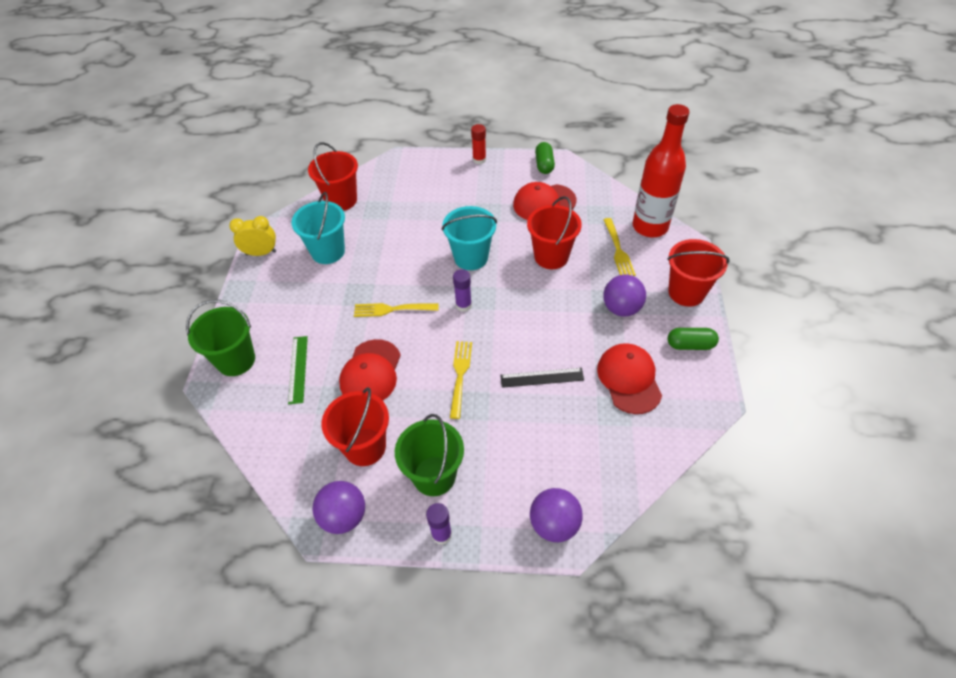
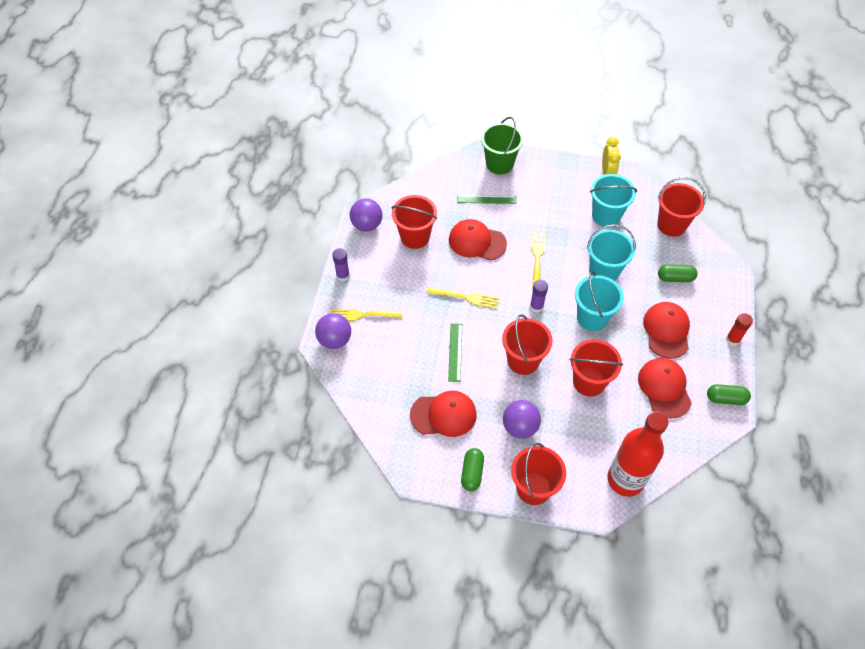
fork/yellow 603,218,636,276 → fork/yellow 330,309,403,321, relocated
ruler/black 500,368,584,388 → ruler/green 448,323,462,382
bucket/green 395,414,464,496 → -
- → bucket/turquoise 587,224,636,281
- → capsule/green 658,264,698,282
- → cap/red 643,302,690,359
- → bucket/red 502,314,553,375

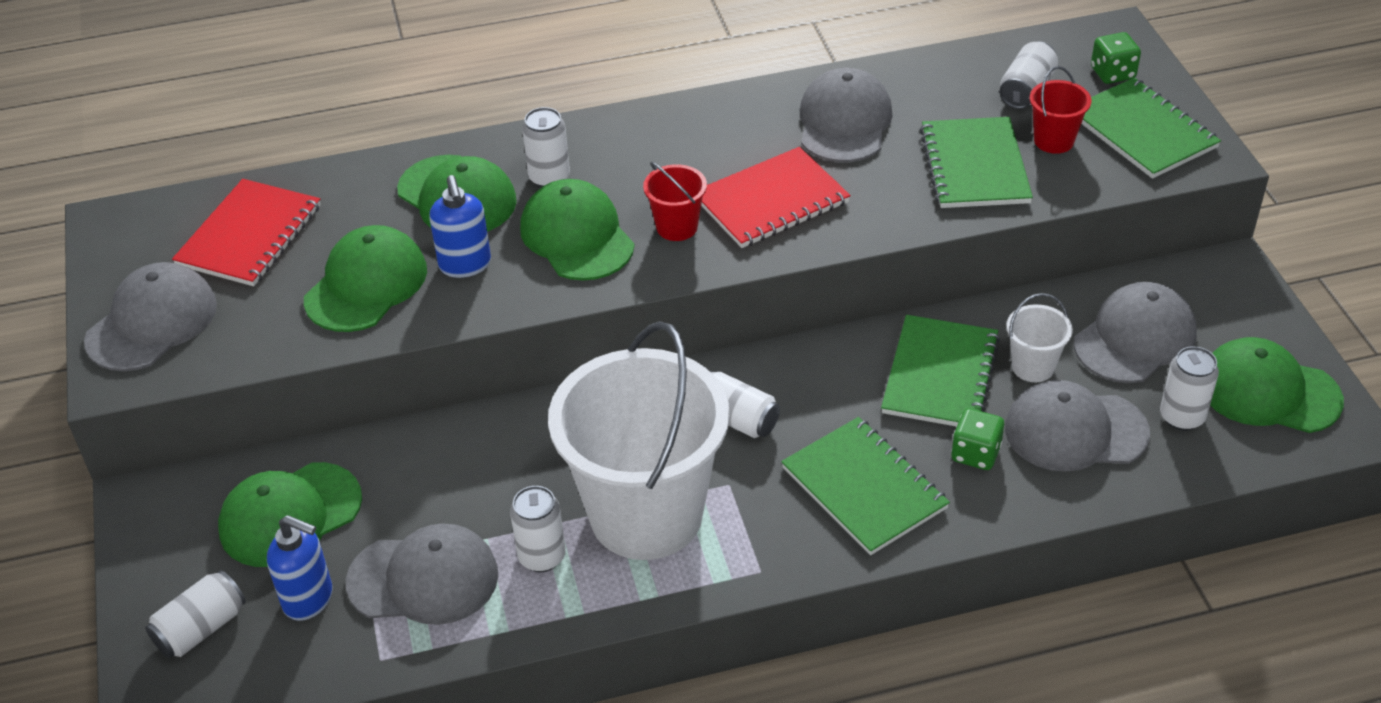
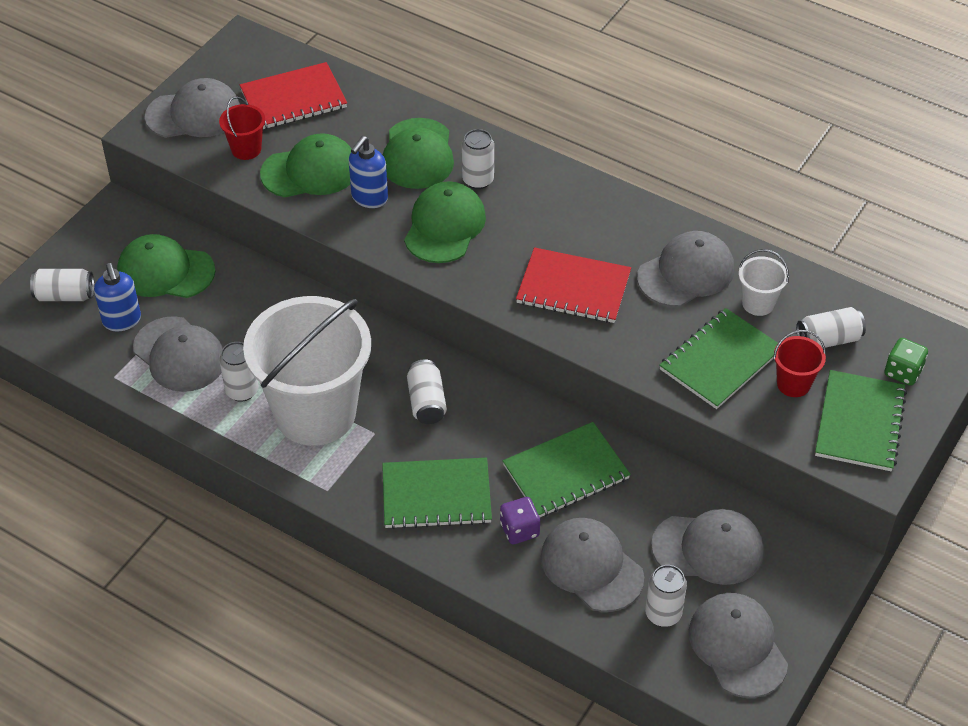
bucket/red 643,162,707,241 → bucket/red 219,97,265,160, relocated
bucket/white 1007,293,1073,382 → bucket/white 739,249,789,316, relocated
cap/green 1210,337,1344,433 → cap/grey 689,593,788,698
dice/green 951,408,1004,470 → dice/purple 500,497,540,544
notebook/green 781,417,950,555 → notebook/green 382,457,492,529, 75 degrees clockwise

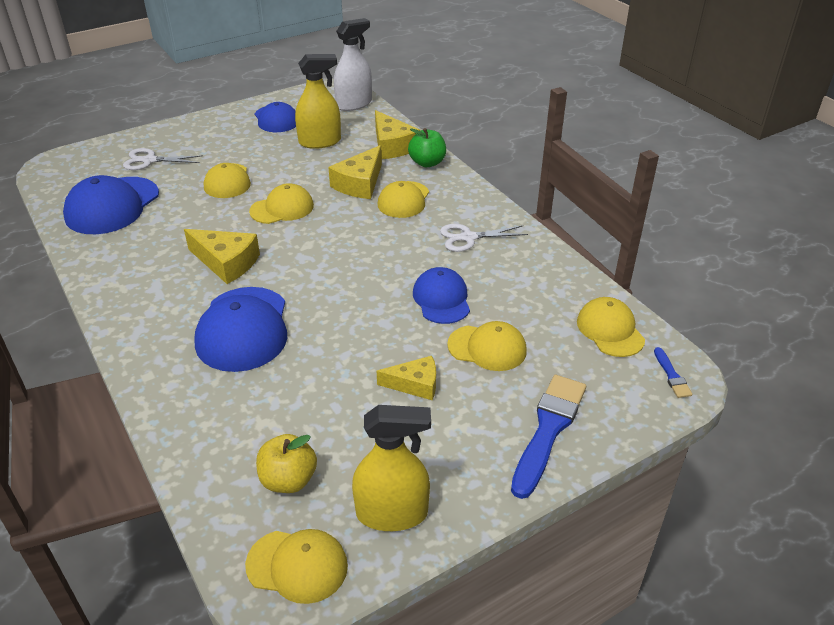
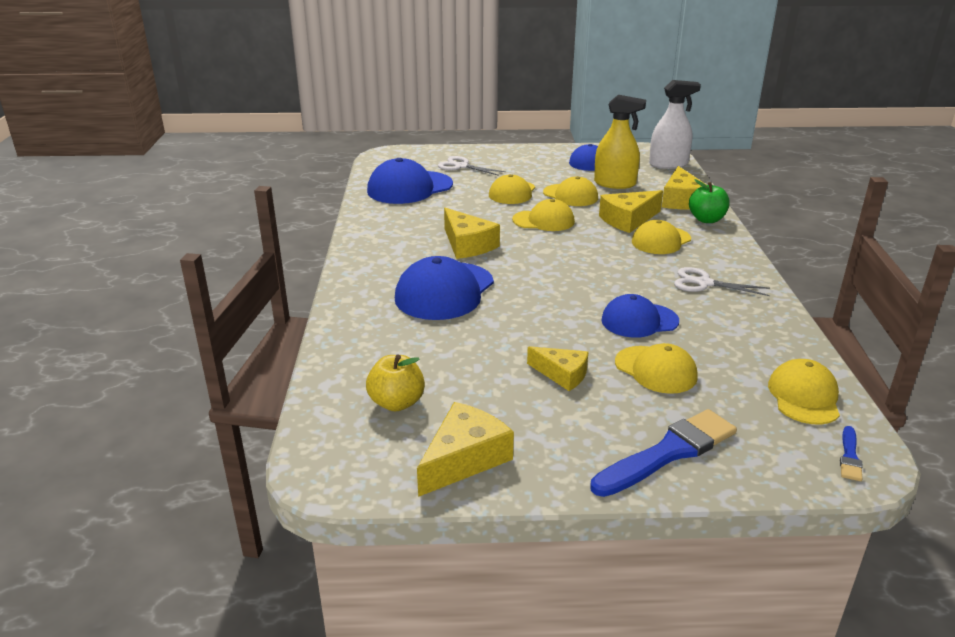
cap/blue 413,267,470,324 → cap/blue 601,294,679,338, 120 degrees counterclockwise
spray bottle/yellow 352,405,431,531 → cheese/yellow 417,402,514,497
cap/yellow 245,529,348,604 → cap/yellow 543,176,598,206, relocated

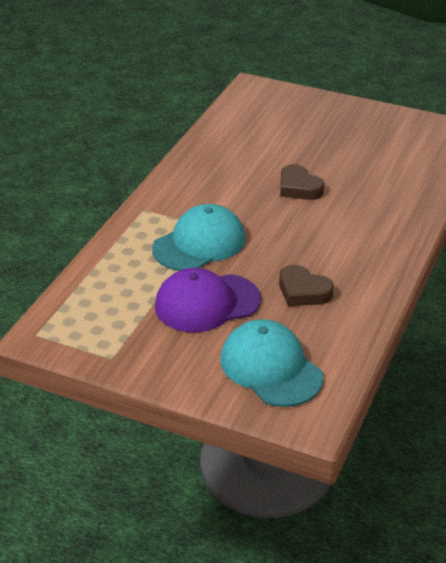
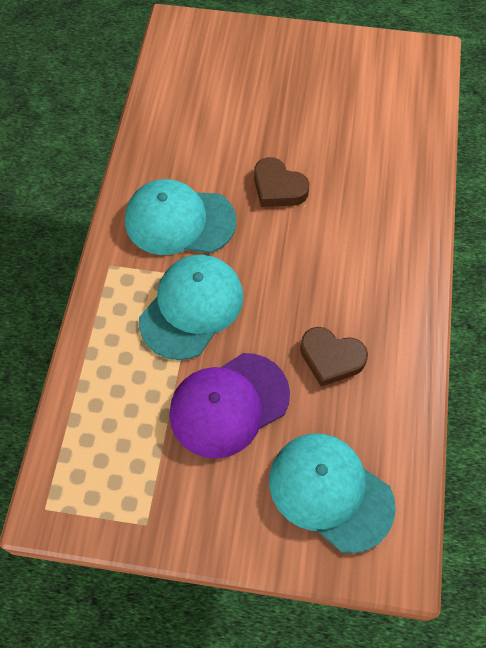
- → cap/turquoise 125,179,236,255

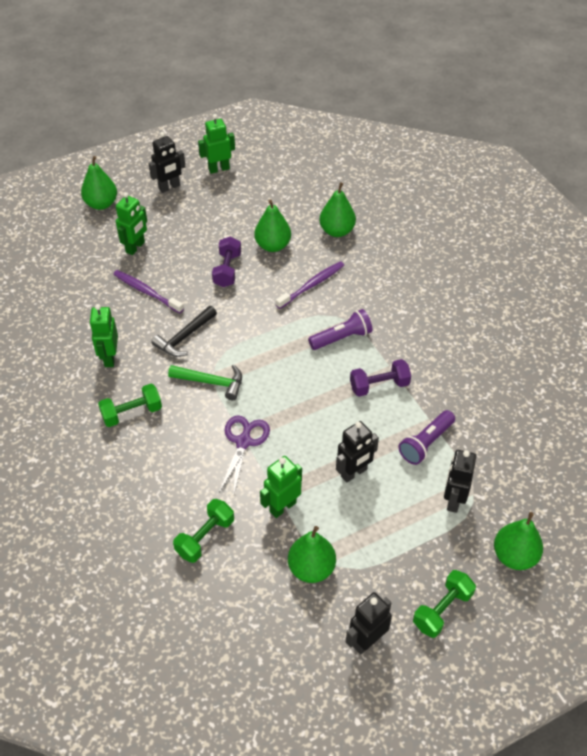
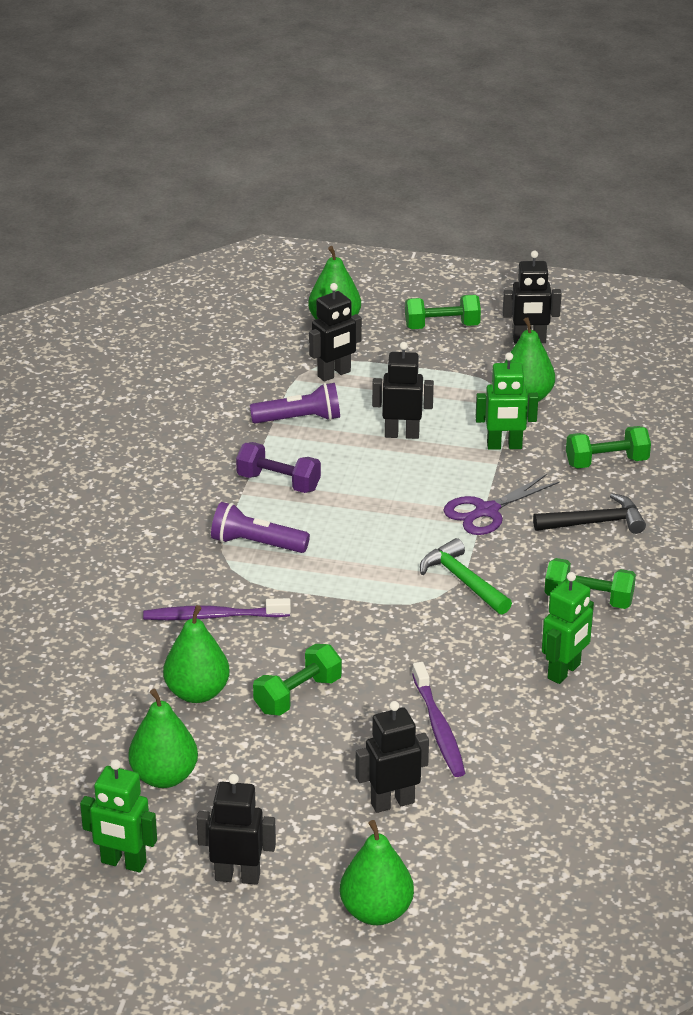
pear/green 319,182,356,237 → pear/green 128,689,198,788, relocated
robot/green 116,192,147,255 → robot/black 356,701,429,813
dumbbell/purple 212,236,241,287 → dumbbell/green 253,644,342,716
hammer/black 151,306,217,357 → hammer/black 533,493,646,534, relocated

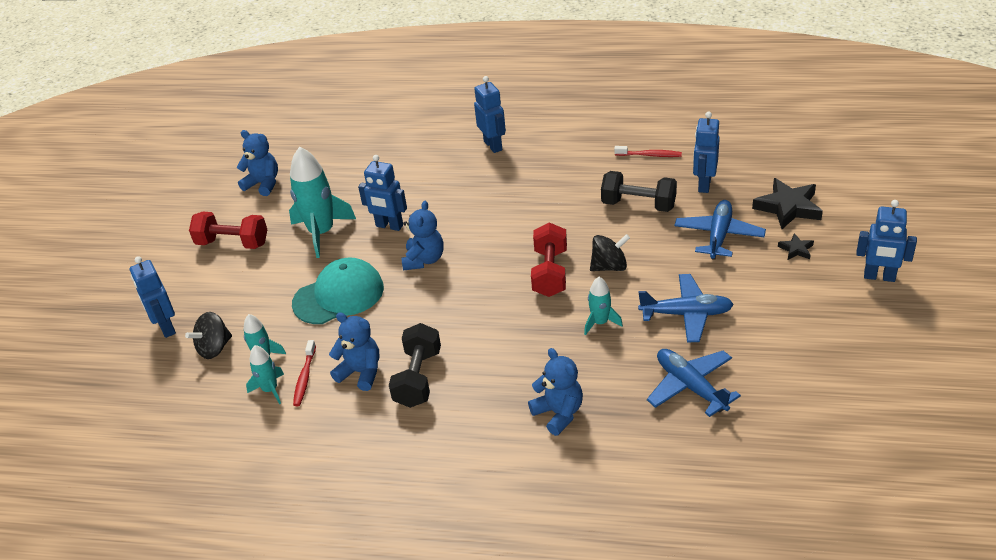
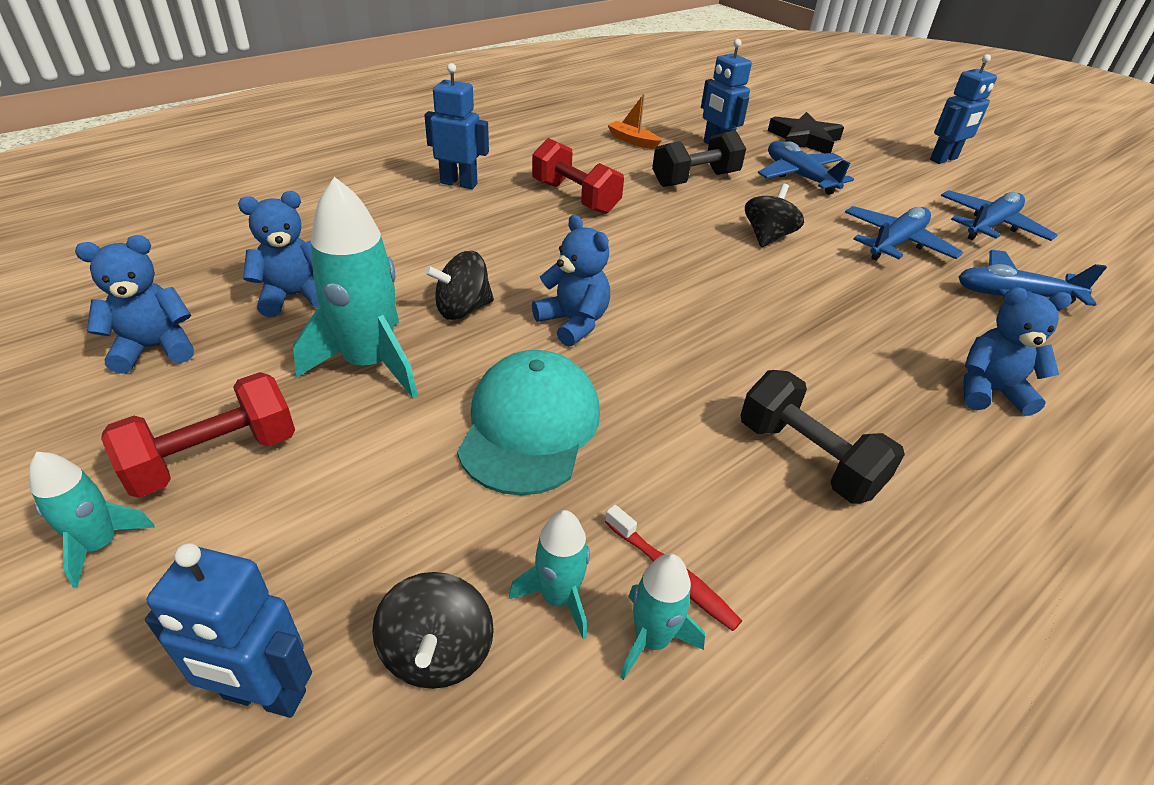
toothbrush/red 614,146,682,157 → boat/orange 608,94,662,149
robot/blue 358,155,407,231 → spinning top/black 425,251,494,320
dumbbell/red 531,223,567,297 → dumbbell/red 532,138,624,214, relocated
star/black 778,233,814,260 → -
rocket/turquoise 584,277,623,335 → rocket/turquoise 29,452,155,588, relocated
teddy bear/blue 329,312,379,391 → teddy bear/blue 238,191,319,317, relocated
- → plane/blue 941,190,1057,241

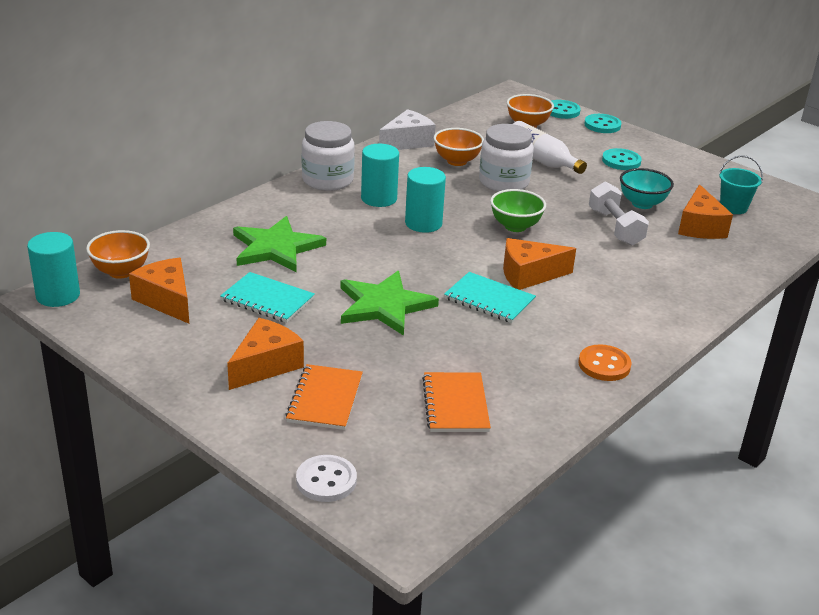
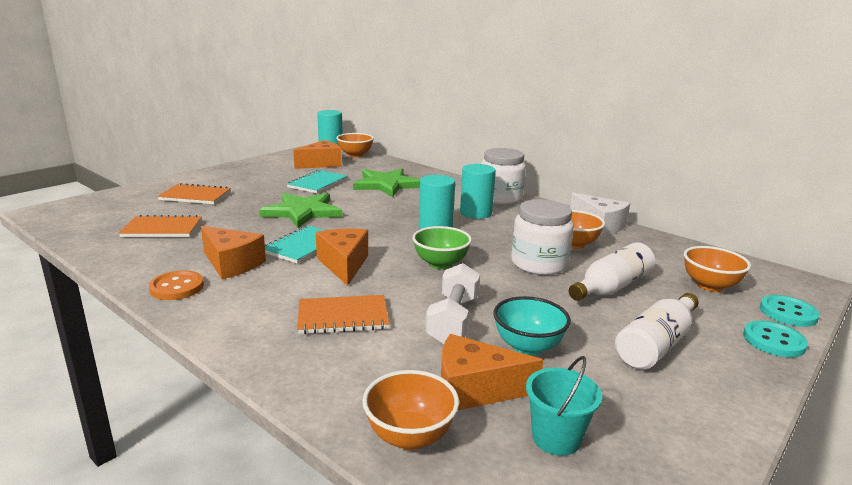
button/turquoise 602,148,642,170 → bottle/white 615,293,699,370
dumbbell/white 589,182,649,246 → dumbbell/white 426,263,480,344, 60 degrees counterclockwise
cheese/orange 227,318,304,390 → cheese/orange 201,226,266,279, relocated
button/white 296,455,357,502 → -
- → notebook/orange 297,295,390,334
- → bowl/orange 362,370,459,450

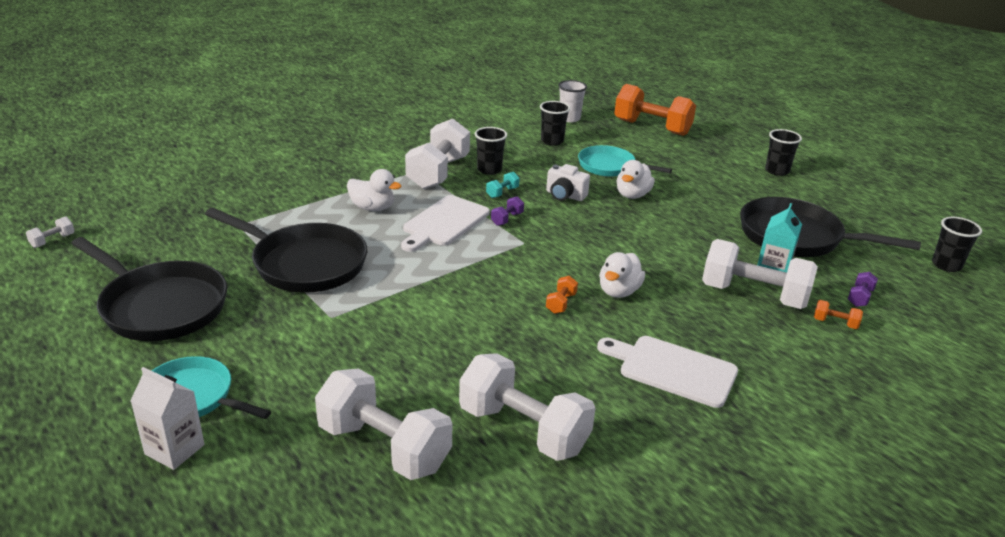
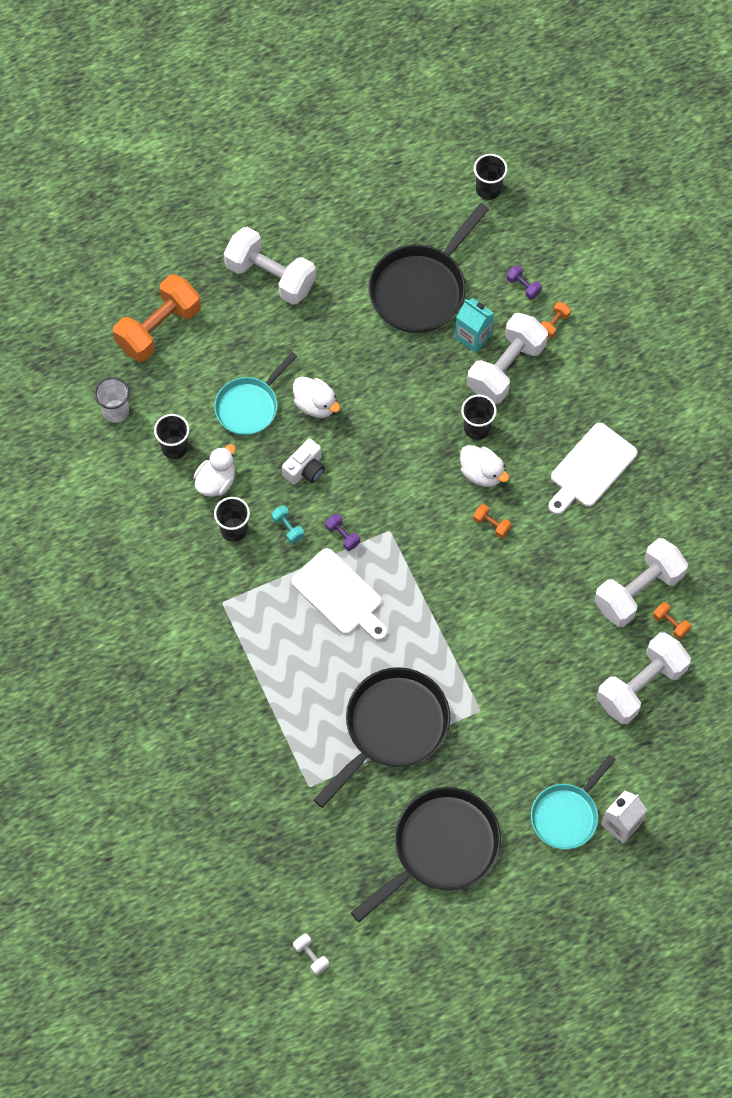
dumbbell/white 405,119,470,189 → dumbbell/white 224,227,316,305, relocated
cup/black 765,129,802,176 → cup/black 461,394,497,440, relocated
duck/white 347,169,401,211 → duck/white 193,444,236,497, relocated
- → dumbbell/orange 653,602,691,639

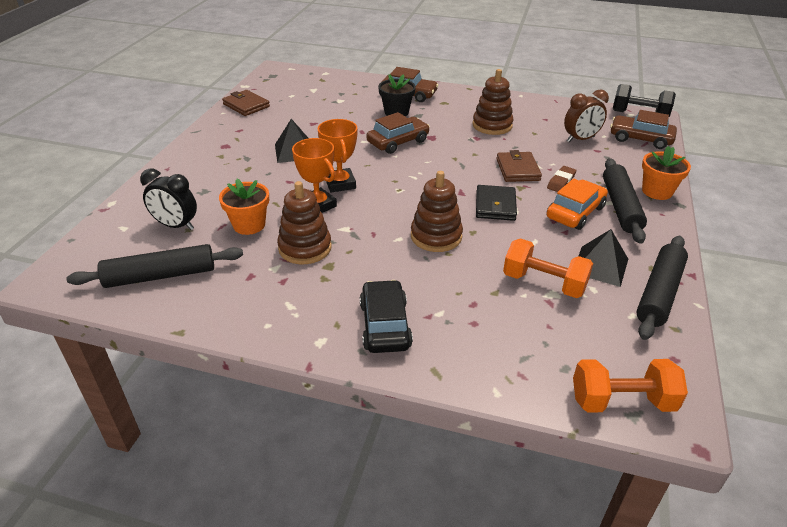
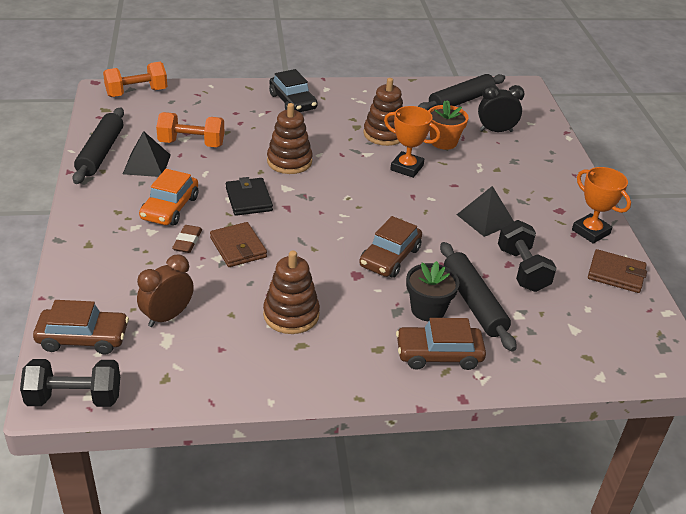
trophy/orange 317,119,357,192 → trophy/orange 572,167,631,244, relocated
flower pot/orange 642,146,691,200 → -
rolling pin/black 603,158,647,244 → rolling pin/black 440,242,516,352, relocated
- → dumbbell/black 498,220,556,292

